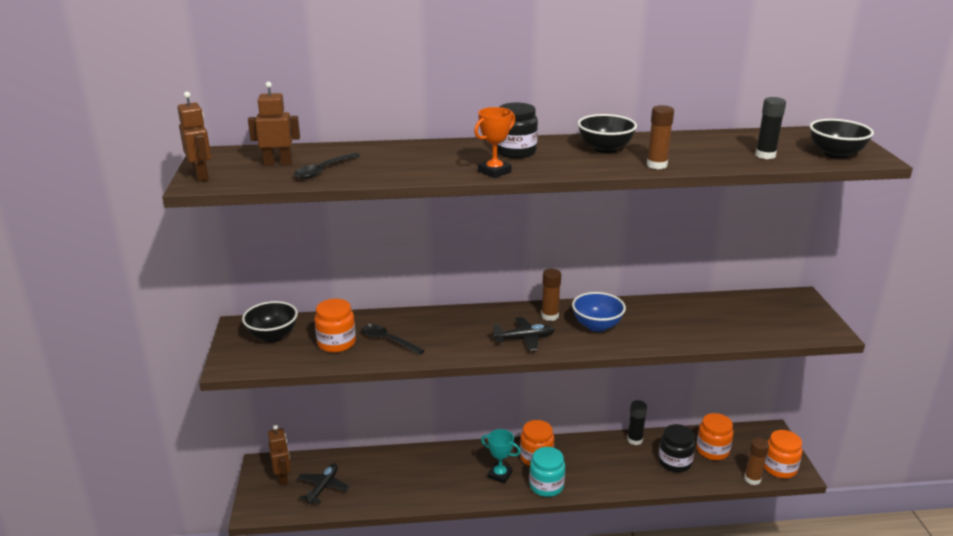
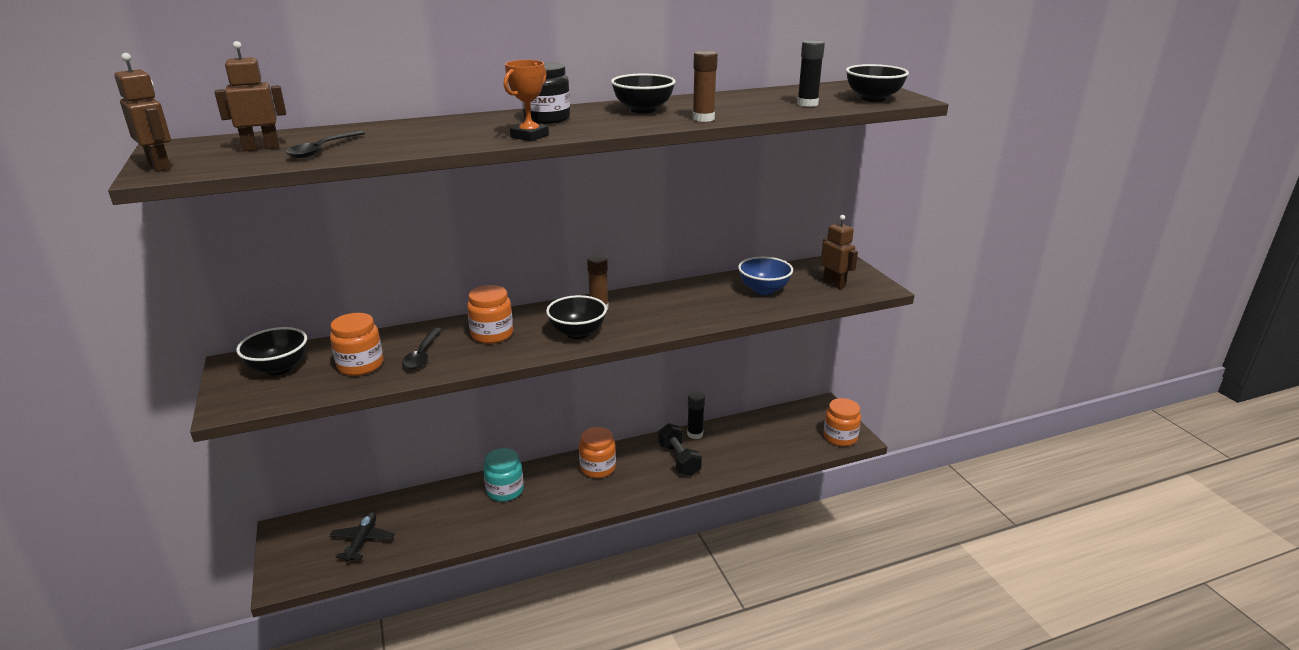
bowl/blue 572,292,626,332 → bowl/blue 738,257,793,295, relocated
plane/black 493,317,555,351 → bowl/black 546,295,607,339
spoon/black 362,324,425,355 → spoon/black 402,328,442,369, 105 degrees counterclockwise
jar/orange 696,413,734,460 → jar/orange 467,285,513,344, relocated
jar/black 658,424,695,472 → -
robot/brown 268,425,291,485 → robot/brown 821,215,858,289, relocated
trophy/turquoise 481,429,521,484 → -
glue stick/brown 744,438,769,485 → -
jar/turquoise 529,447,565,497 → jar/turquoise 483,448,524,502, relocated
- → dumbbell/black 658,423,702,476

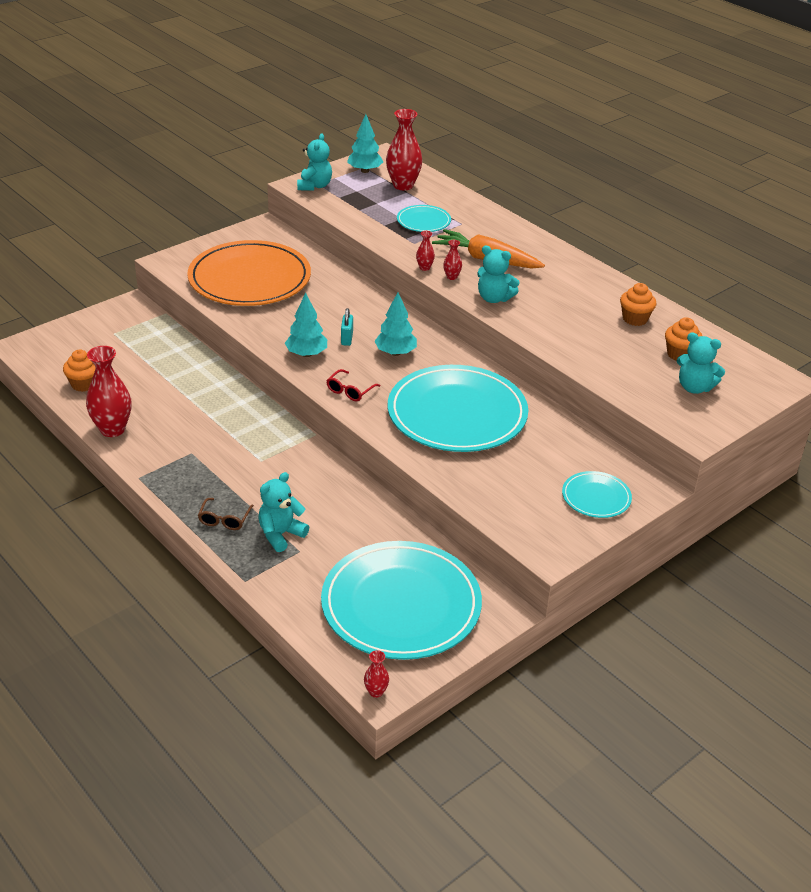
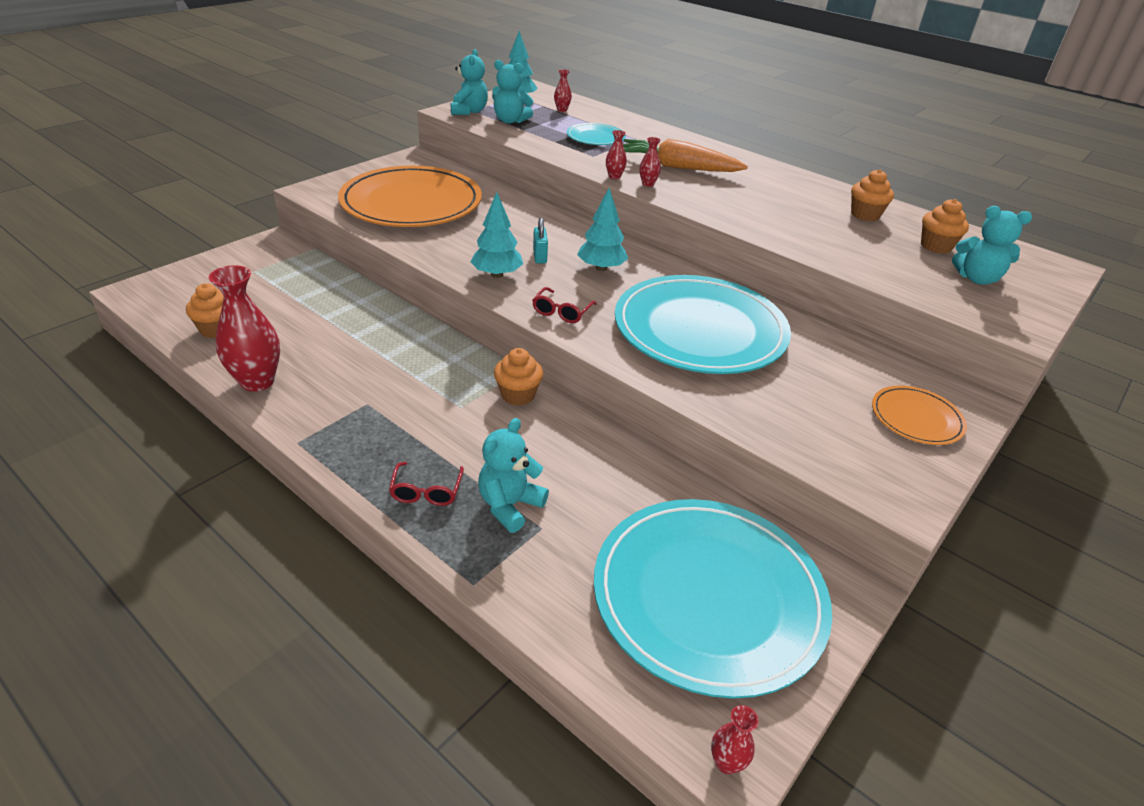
vase/red 386,109,422,190 → vase/red 554,69,572,112, x0.46
teddy bear/turquoise 477,246,520,303 → teddy bear/turquoise 492,60,534,124, relocated
plate/turquoise 562,471,632,518 → plate/orange 872,385,967,445
glasses/brown 198,498,254,530 → glasses/red 389,462,464,506
- → cupcake/orange 494,348,543,406

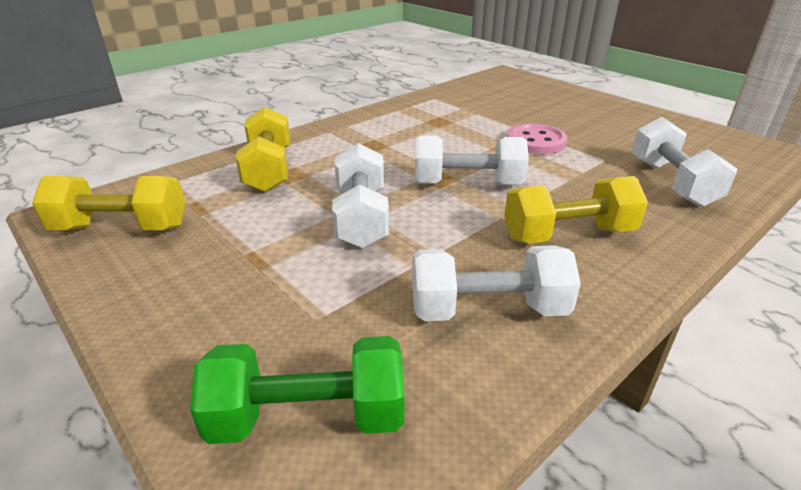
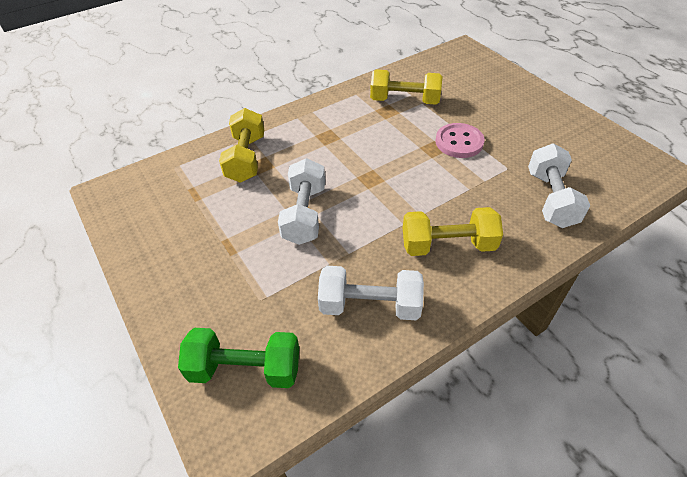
dumbbell/white 415,136,529,185 → -
dumbbell/yellow 32,176,185,230 → dumbbell/yellow 370,70,443,105, relocated

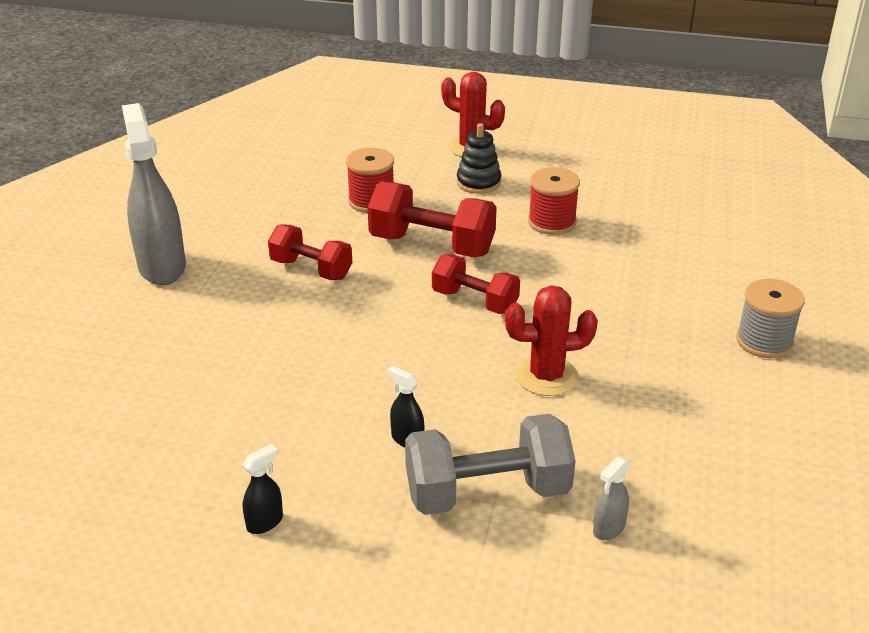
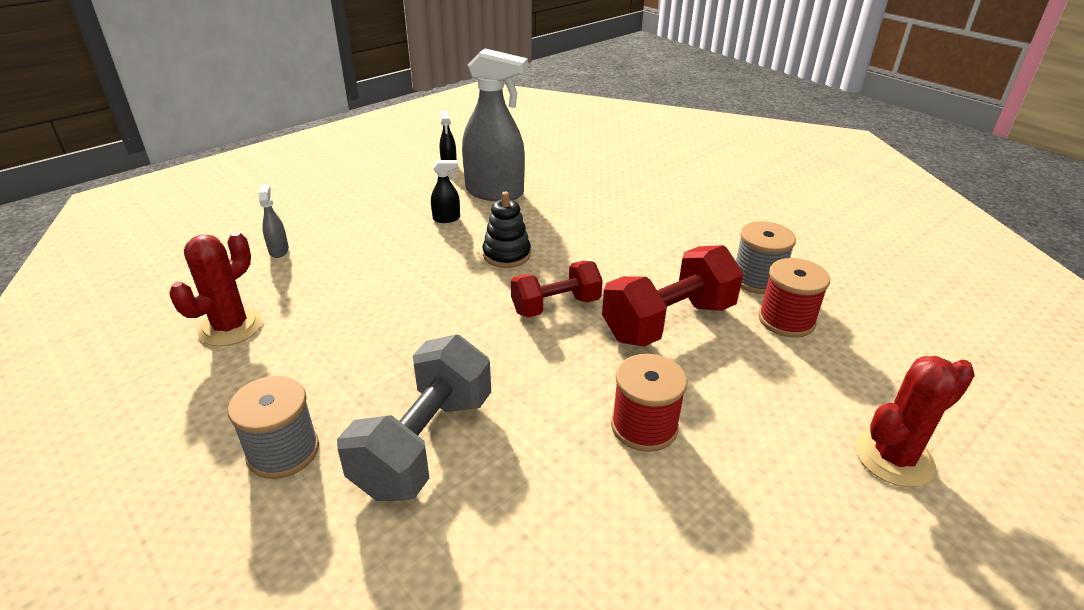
spray bottle/grey 122,103,186,285 → spray bottle/grey 462,48,528,201, relocated
stacking toy/black 456,123,501,194 → stacking toy/black 482,192,531,268, relocated
dumbbell/red 268,224,352,280 → -
cactus/red 505,285,598,396 → cactus/red 169,232,262,346, relocated
dumbbell/grey 405,414,576,515 → dumbbell/grey 337,335,491,501, relocated
- → spool/grey 736,221,796,294

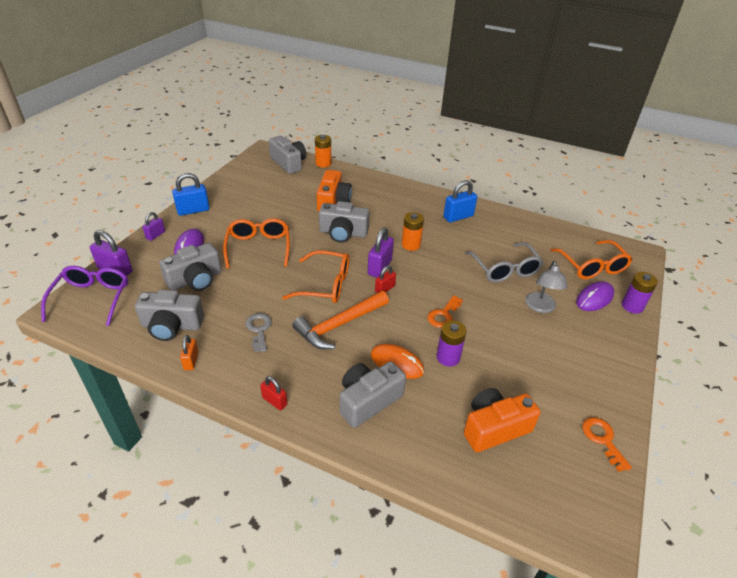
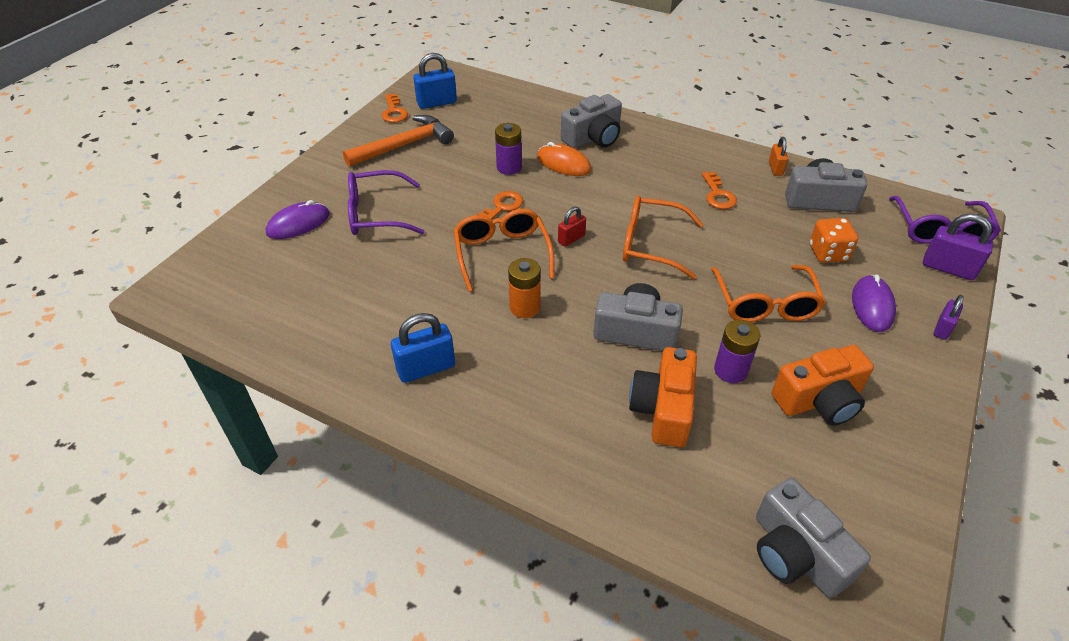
battery/orange 315,135,331,167 → -
padlock/blue 172,173,210,216 → padlock/blue 414,53,457,109, relocated
padlock/purple 368,227,394,278 → -
glasses/orange 550,240,632,279 → glasses/orange 454,209,554,292, relocated
glasses/grey 465,242,544,283 → -
camera/grey 159,243,221,291 → dice/orange 810,218,858,263
lamp/grey 525,260,568,313 → glasses/purple 348,170,425,235
battery/purple 622,272,658,314 → battery/purple 714,320,760,383, relocated
hammer/orange 292,291,389,349 → hammer/orange 343,115,454,167, relocated
key/grey 245,313,272,352 → key/orange 702,172,737,209
padlock/red 260,376,287,410 → -
camera/orange 464,388,541,452 → camera/orange 772,345,874,426, relocated

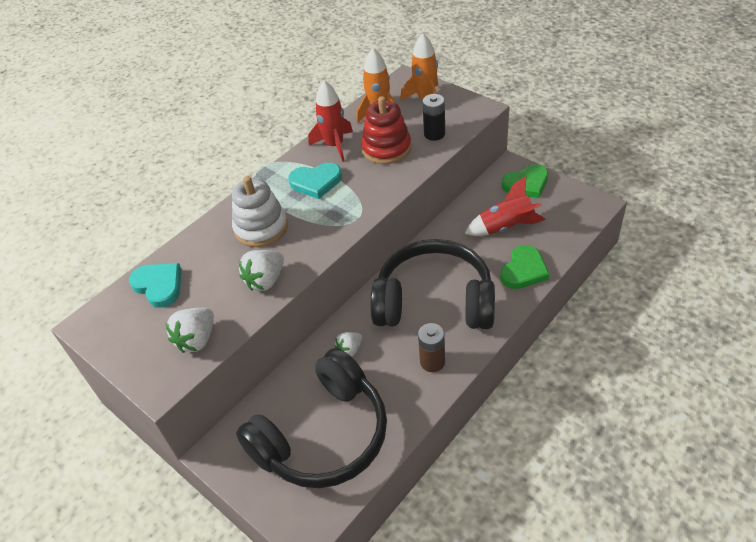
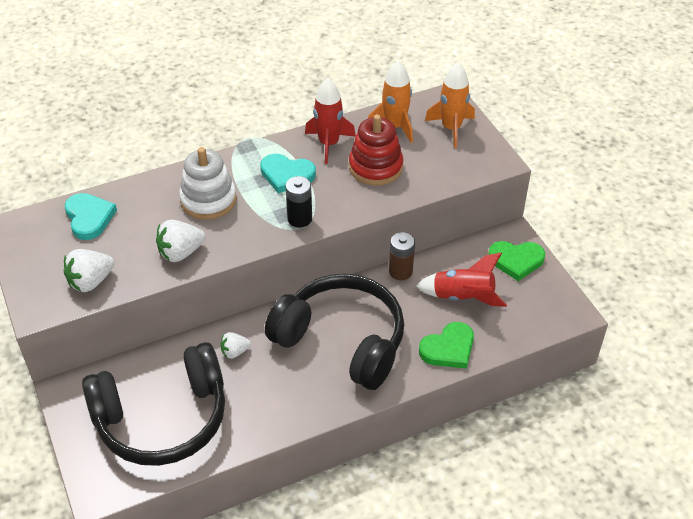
battery/black 422,94,445,141 → battery/black 285,176,312,228, relocated
battery/brown 418,323,445,372 → battery/brown 389,232,415,280, relocated

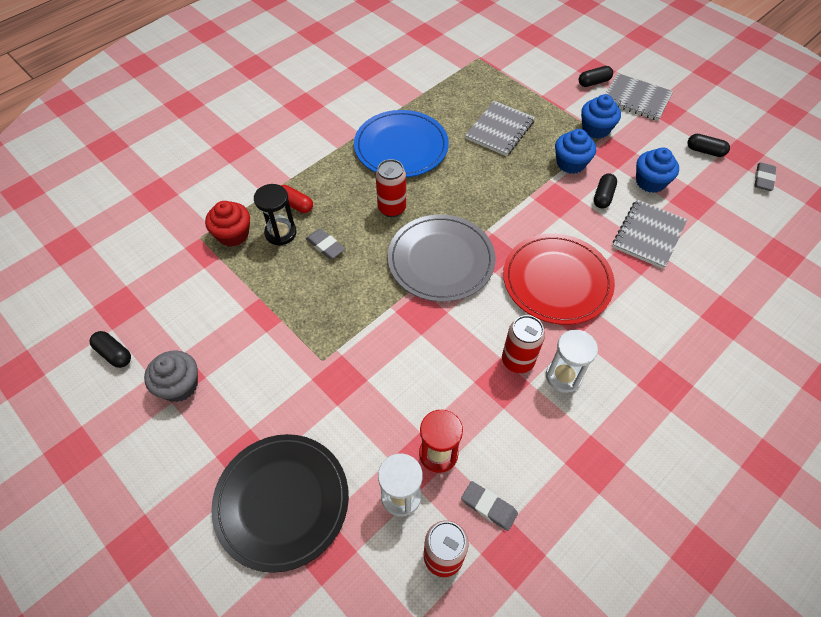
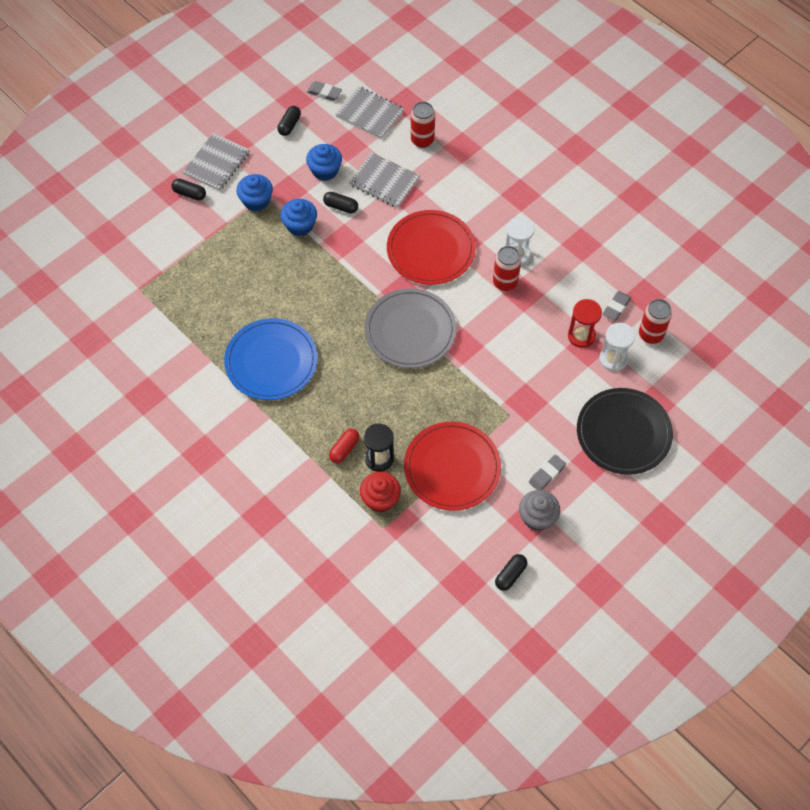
capsule/black 579,66,613,87 → capsule/black 171,179,206,201, 45 degrees counterclockwise
notebook/grey 465,101,535,156 → notebook/grey 335,86,404,139, relocated
can/red 376,159,406,217 → can/red 411,102,435,148, relocated
eraser/grey 306,228,345,259 → eraser/grey 529,455,566,490, relocated
- → plate/red 404,421,501,511

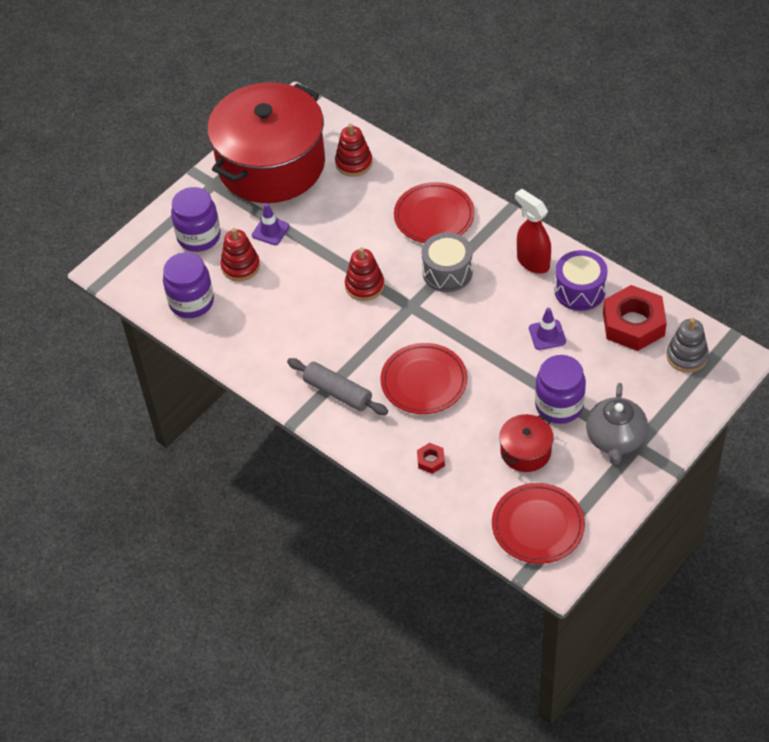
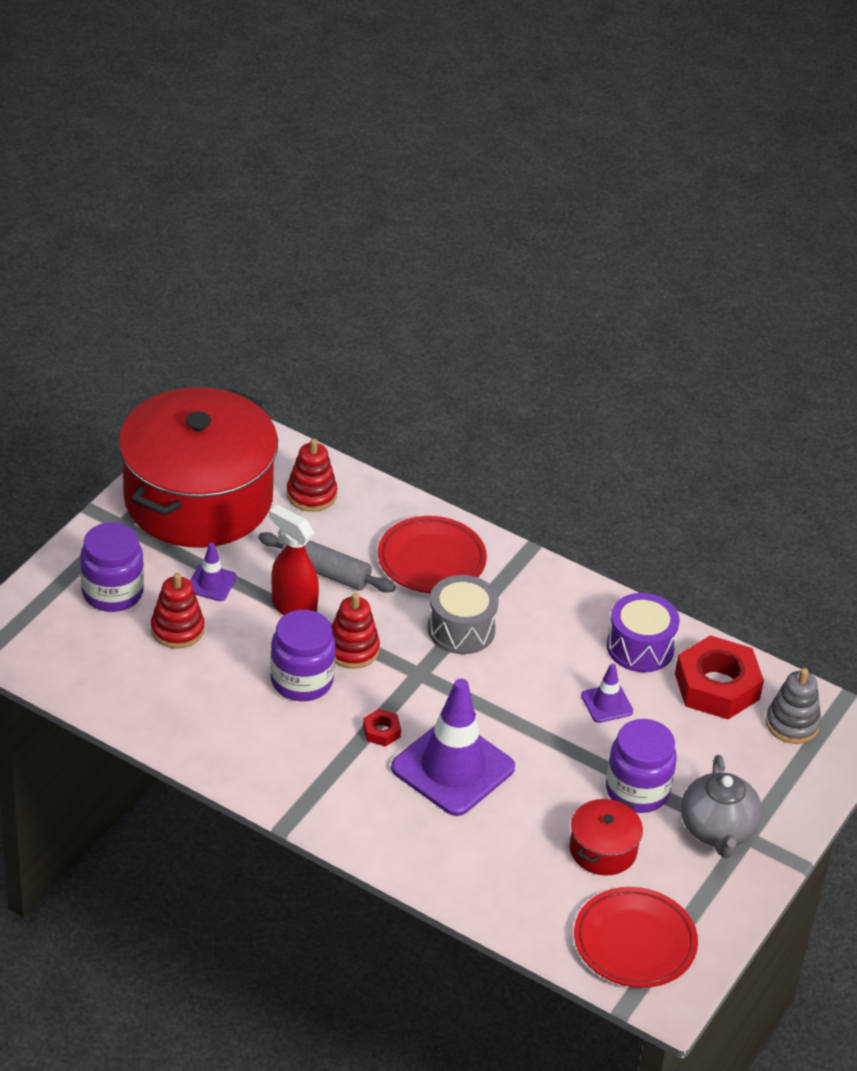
spray bottle/red 515,189,551,274 → spray bottle/red 269,505,319,615, relocated
jar/purple 163,252,214,318 → jar/purple 270,610,336,701, relocated
plate/red 380,343,467,414 → traffic cone/purple 391,679,515,816
rolling pin/grey 287,358,388,415 → rolling pin/grey 258,532,395,593, relocated
nut/red 417,443,445,474 → nut/red 363,709,401,747, relocated

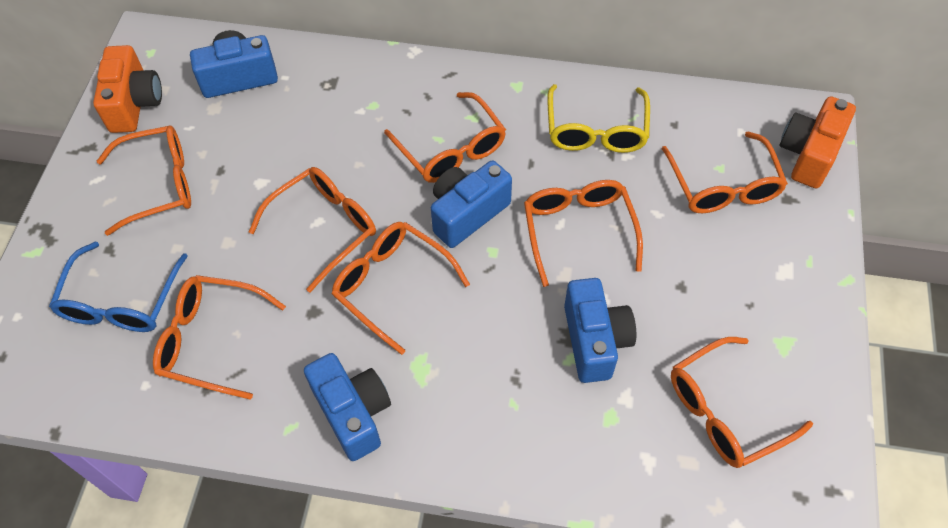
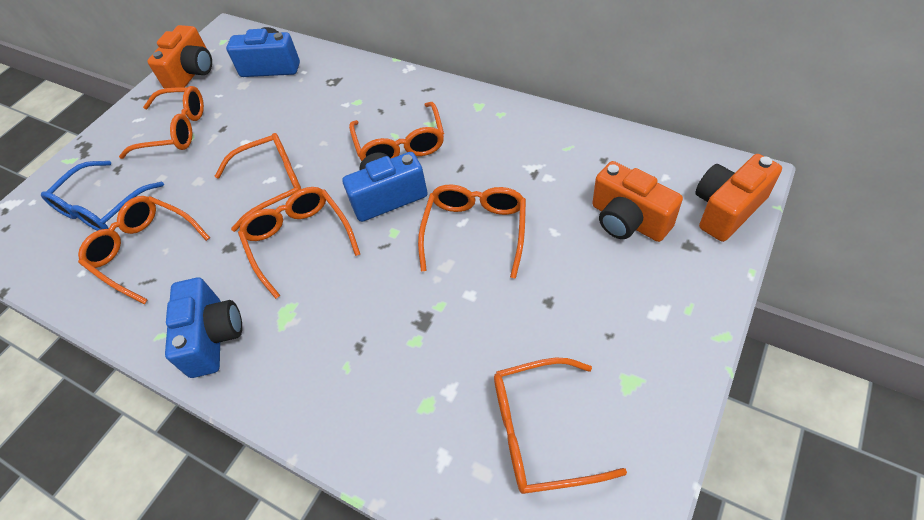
glasses/yellow 547,84,650,153 → -
glasses/orange 662,131,788,213 → camera/orange 592,161,683,242
camera/blue 564,278,636,383 → -

